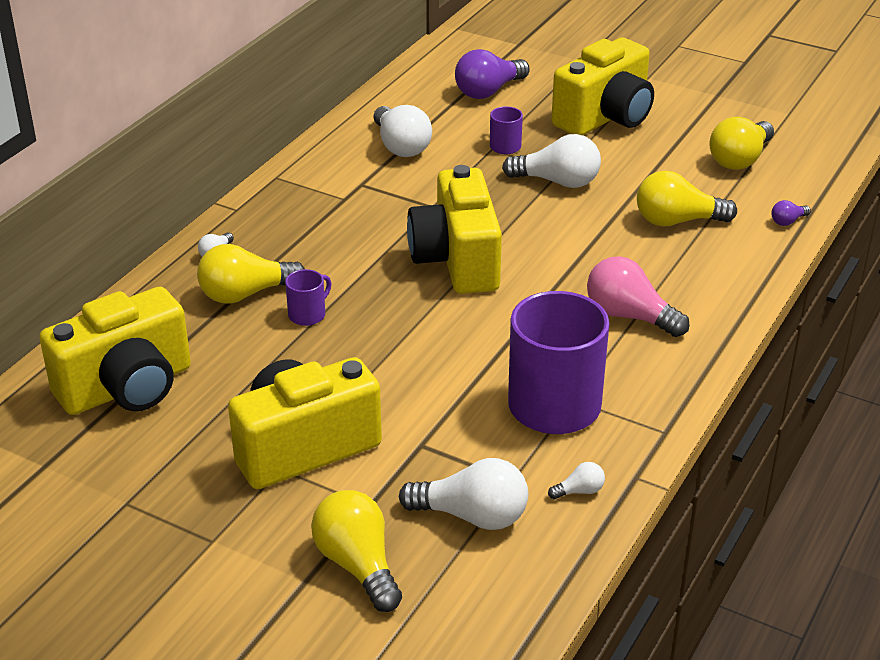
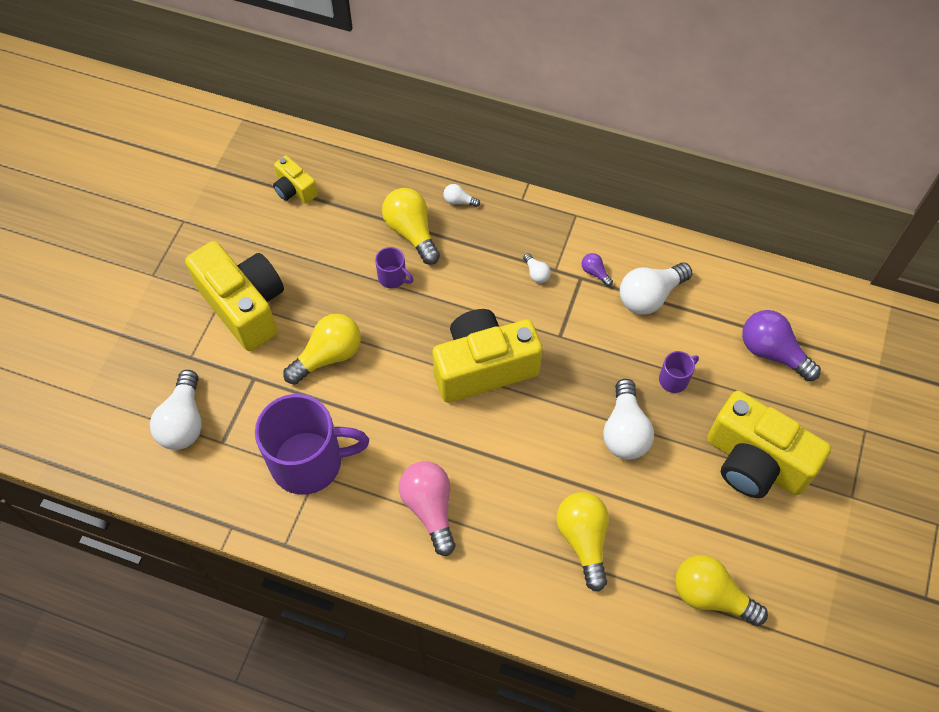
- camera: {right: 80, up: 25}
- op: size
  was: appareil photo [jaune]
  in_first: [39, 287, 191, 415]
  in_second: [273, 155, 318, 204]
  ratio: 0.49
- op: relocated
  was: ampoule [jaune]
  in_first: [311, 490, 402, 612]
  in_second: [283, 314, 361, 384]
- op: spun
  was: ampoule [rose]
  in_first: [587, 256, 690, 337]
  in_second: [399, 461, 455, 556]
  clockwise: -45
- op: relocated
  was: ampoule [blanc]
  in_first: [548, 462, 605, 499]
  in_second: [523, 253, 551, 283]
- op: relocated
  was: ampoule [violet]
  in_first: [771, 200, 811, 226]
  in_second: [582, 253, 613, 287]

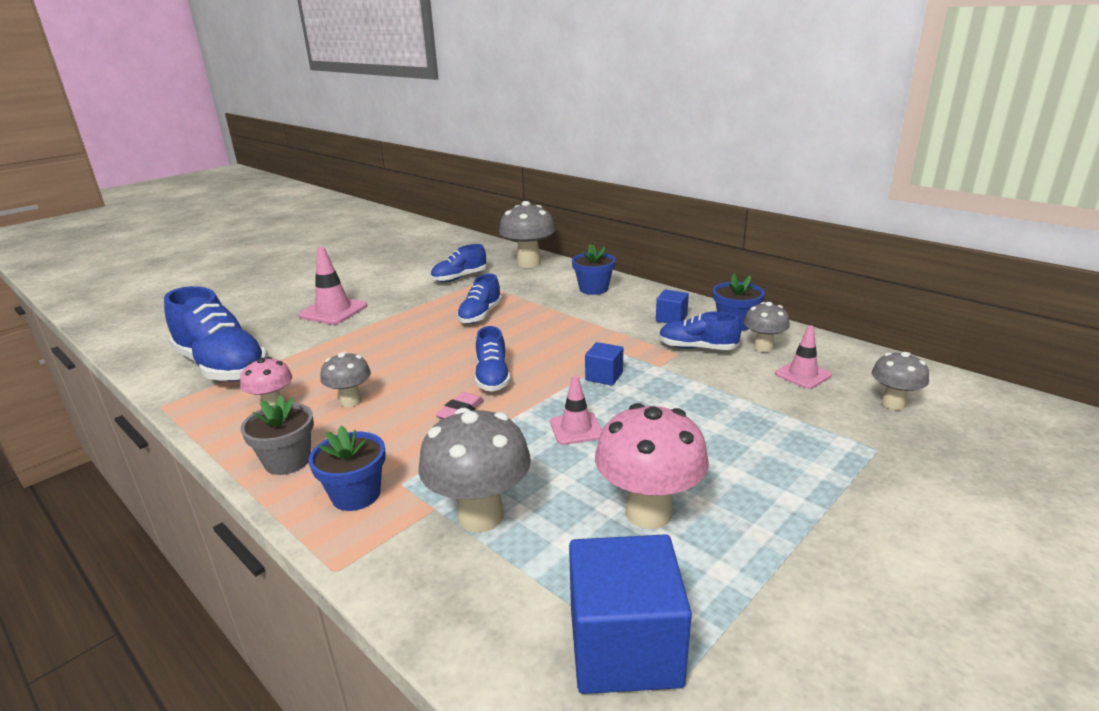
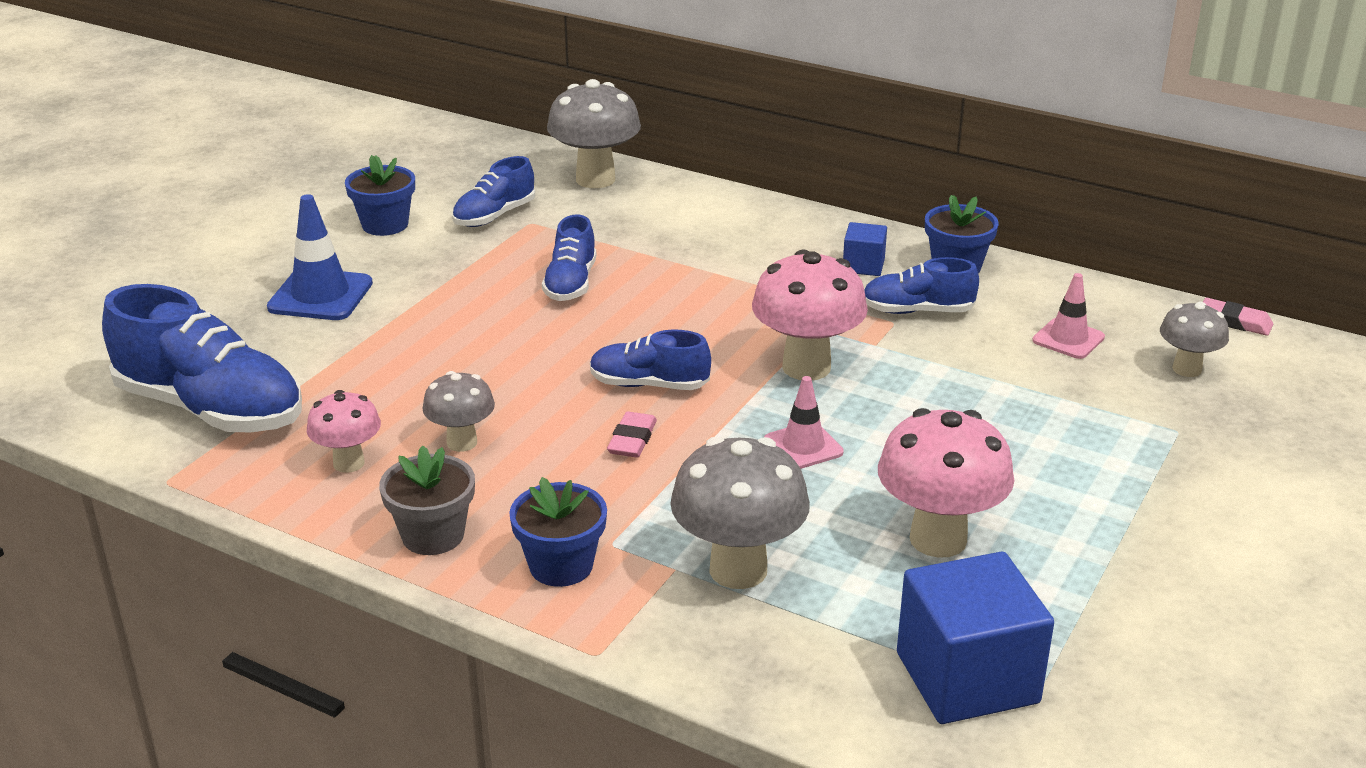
- camera: {right: -15, up: 5}
- op: colour
  was: cône de chantier [rose]
  now: cône de chantier [bleu]
  in_first: [298, 247, 367, 325]
  in_second: [267, 194, 373, 320]
- op: relocated
  was: pot de fleurs [bleu]
  in_first: [572, 244, 616, 295]
  in_second: [345, 155, 415, 236]
- op: spun
  was: chaussure [bleu]
  in_first: [475, 326, 510, 392]
  in_second: [590, 329, 711, 390]
  clockwise: 120
- op: exchanged
  was: cube [bleu]
  now: champignon [rose]
  in_first: [585, 342, 623, 386]
  in_second: [752, 249, 868, 380]
- op: appeared
  now: gomme [rose]
  in_second: [1203, 298, 1273, 336]
- op: missing
  was: champignon [gris]
  in_first: [744, 302, 790, 352]

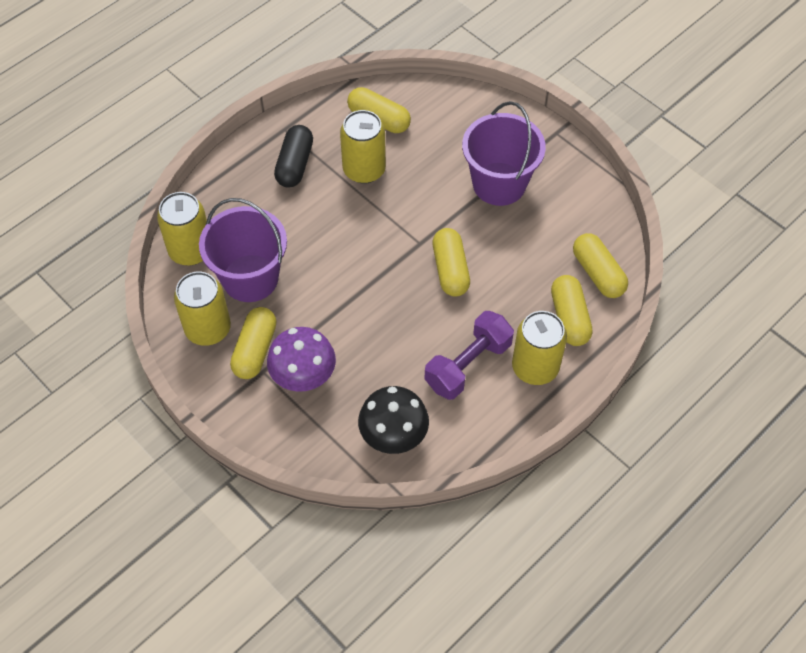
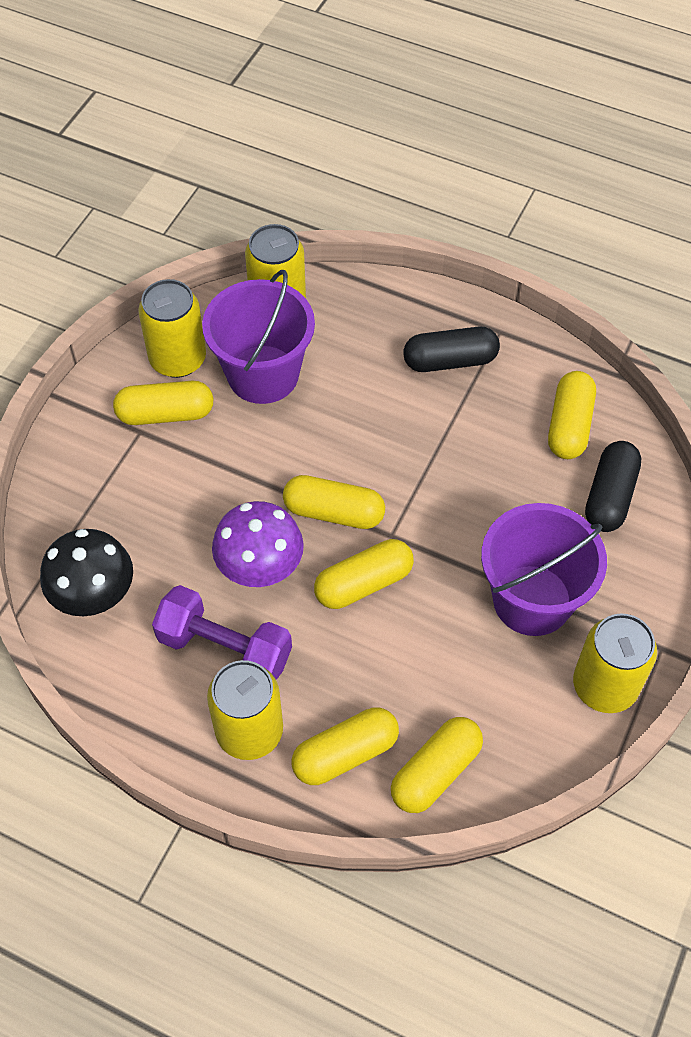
- camera: {right: 70, up: 0}
- op: relocated
  was: champignon [violet]
  in_first: [267, 327, 336, 392]
  in_second: [212, 501, 304, 587]
- op: appeared
  now: gélule [jaune]
  in_second: [283, 475, 385, 529]
- op: relocated
  was: canette [jaune]
  in_first: [340, 110, 386, 184]
  in_second: [573, 613, 657, 713]
- op: appeared
  now: gélule [noir]
  in_second: [585, 441, 641, 532]

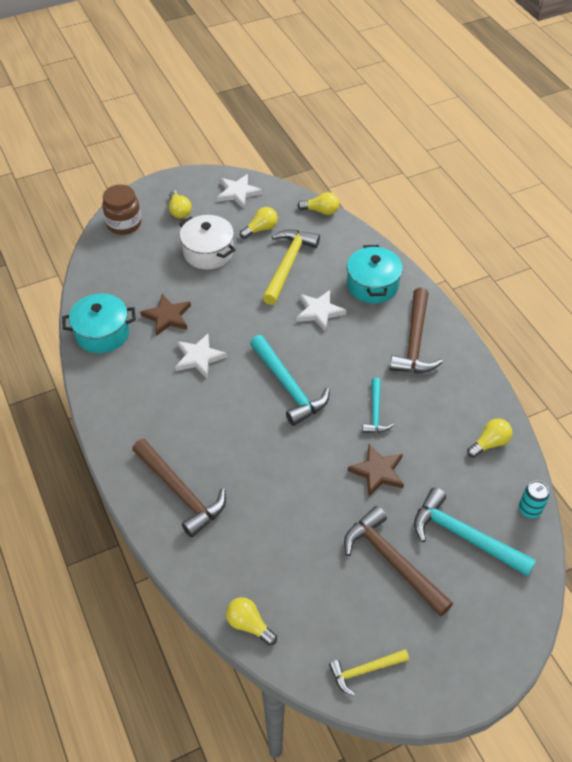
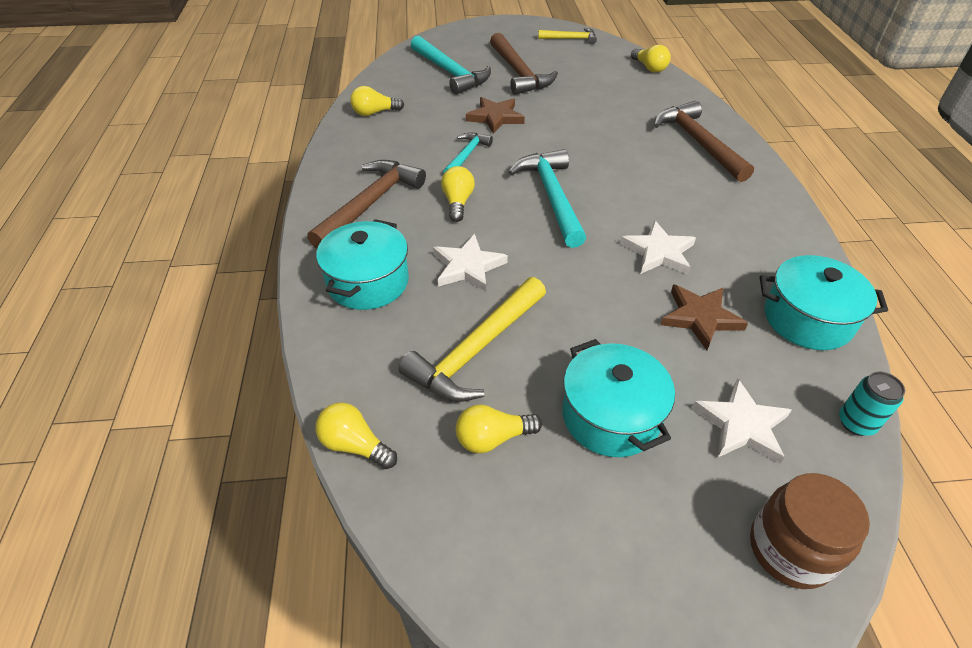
- camera: {right: -160, up: -5}
- op: relocated
  was: ampoule [jaune]
  in_first: [169, 190, 192, 218]
  in_second: [441, 166, 475, 222]
- op: colour
  was: marmite [blanc]
  now: marmite [turquoise]
  in_first: [179, 215, 235, 269]
  in_second: [562, 339, 675, 457]
- op: relocated
  was: étoile [blanc]
  in_first: [217, 174, 262, 209]
  in_second: [692, 379, 792, 464]
- op: relocated
  was: canette [turquoise]
  in_first: [519, 481, 550, 518]
  in_second: [839, 372, 905, 436]

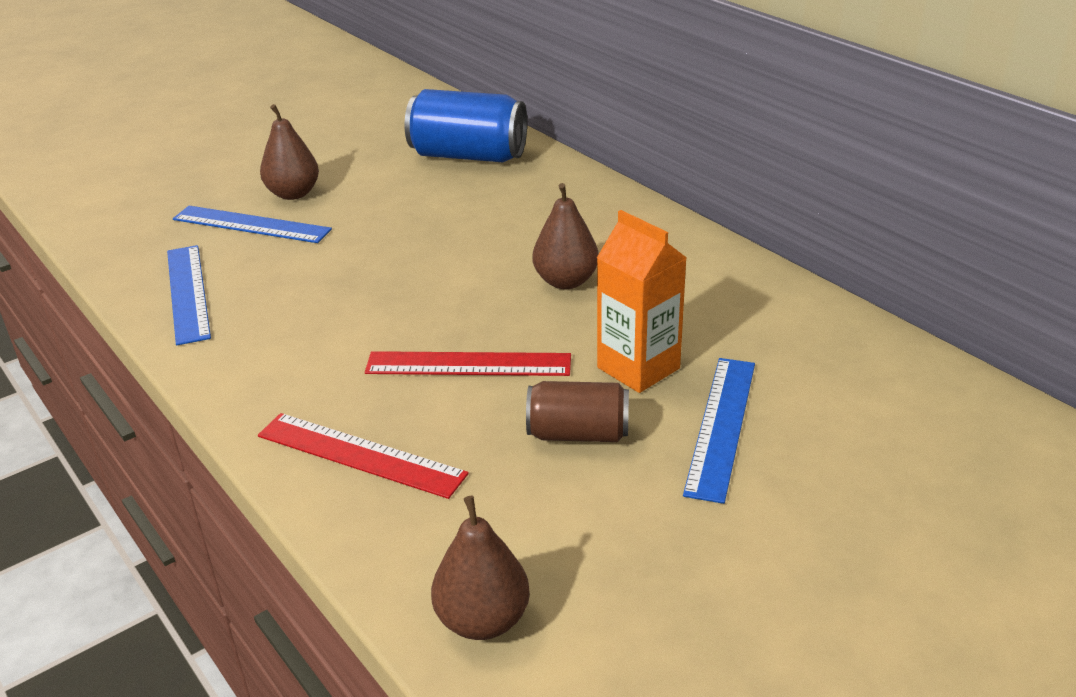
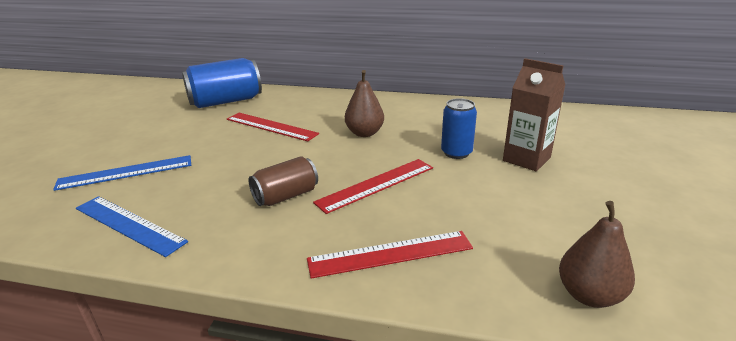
- camera: {right: -40, up: -5}
- op: appeared
  now: règle [rouge]
  in_second: [227, 113, 319, 141]
- op: relocated
  was: canette [marron]
  in_first: [526, 381, 629, 442]
  in_second: [249, 156, 318, 206]
- op: exchanged
  was: brique de lait [orange]
  now: canette [bleu]
  in_first: [597, 210, 687, 393]
  in_second: [441, 98, 477, 159]
- op: exchanged
  was: règle [bleu]
  now: brique de lait [marron]
  in_first: [683, 358, 755, 504]
  in_second: [503, 58, 565, 171]
- op: missing
  was: poire [marron]
  in_first: [260, 104, 319, 200]

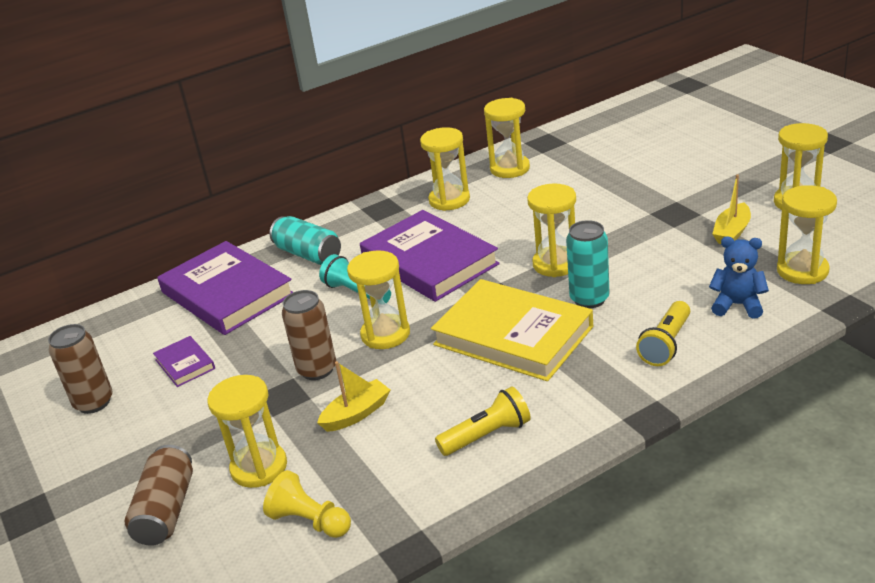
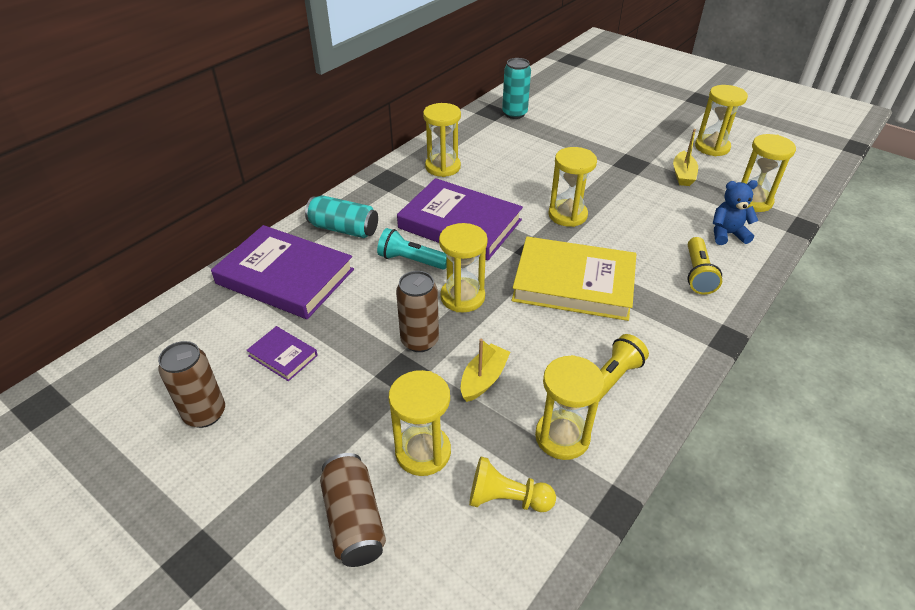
- camera: {right: -25, up: 10}
- op: relocated
  was: canette [turquoise]
  in_first: [566, 220, 609, 308]
  in_second: [502, 58, 531, 119]
- op: relocated
  was: sablier [jaune]
  in_first: [484, 98, 530, 178]
  in_second: [535, 355, 604, 460]

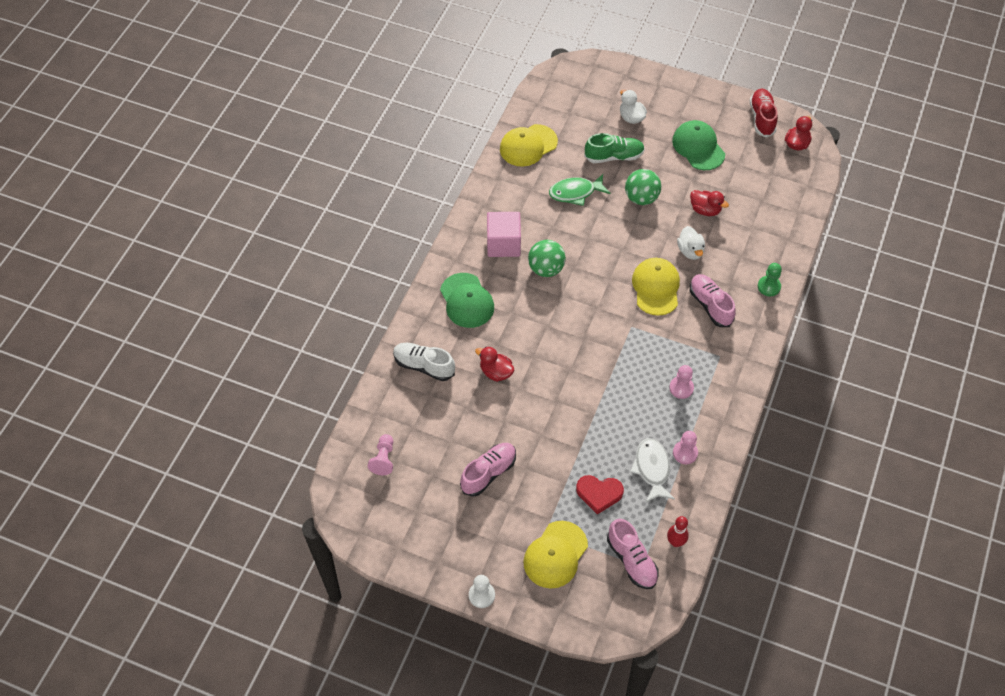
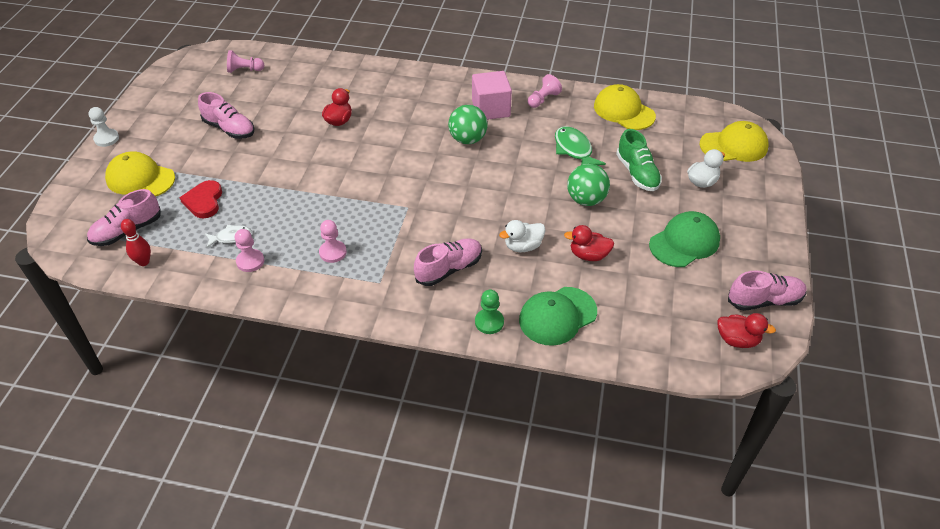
- camera: {right: 80, up: -10}
- op: size
  was: poisson [blanc]
  in_first: [630, 438, 675, 503]
  in_second: [205, 225, 252, 248]
  ratio: 0.62
- op: relocated
  was: casquette [vert]
  in_first: [440, 273, 494, 328]
  in_second: [519, 287, 597, 346]
- op: appeared
  now: pion [rose]
  in_second: [528, 74, 562, 108]
- op: spun
  was: canard [rouge]
  in_first: [690, 190, 729, 216]
  in_second: [564, 225, 614, 261]
  clockwise: 75
- op: relocated
  was: casquette [jaune]
  in_first: [632, 258, 680, 316]
  in_second: [700, 121, 769, 162]
- op: colour
  was: chaussure [rouge]
  now: chaussure [rose]
  in_first: [750, 89, 778, 138]
  in_second: [728, 270, 807, 311]
- op: missing
  was: chaussure [blanc]
  in_first: [393, 343, 455, 381]

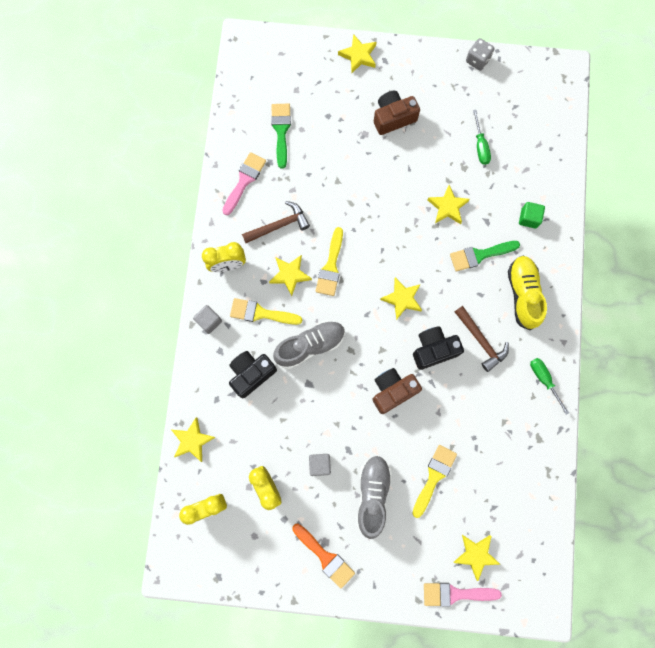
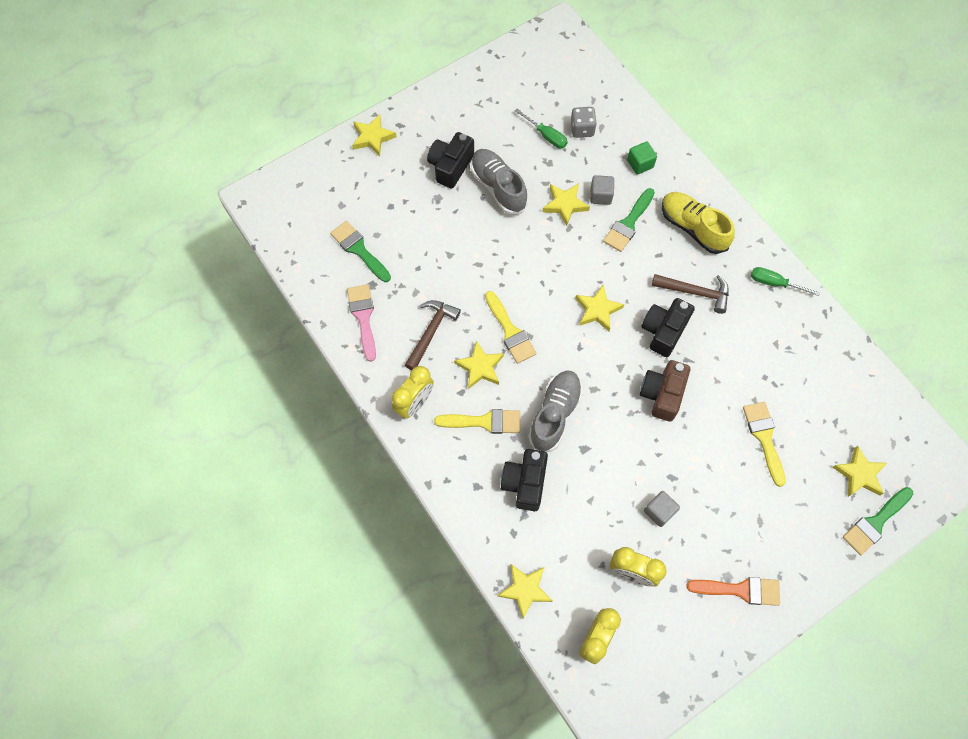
- camera: {right: -40, up: -10}
- op: colour
  was: appareil photo [marron]
  now: appareil photo [noir]
  in_first: [374, 91, 420, 135]
  in_second: [427, 132, 474, 189]
- op: spun
  was: pinceau [jaune]
  in_first: [230, 298, 302, 325]
  in_second: [434, 409, 520, 434]
  clockwise: -150
- op: relocated
  was: chaussure [gris]
  in_first: [357, 455, 392, 539]
  in_second: [471, 149, 528, 215]
- op: relocated
  was: dé [gris]
  in_first: [466, 38, 494, 71]
  in_second: [570, 107, 597, 138]
- op: relocated
  was: cube [gris]
  in_first: [193, 305, 222, 334]
  in_second: [590, 175, 614, 205]
- op: colour
  was: pinceau [rose]
  now: pinceau [vert]
  in_first: [424, 583, 502, 607]
  in_second: [843, 487, 913, 555]

